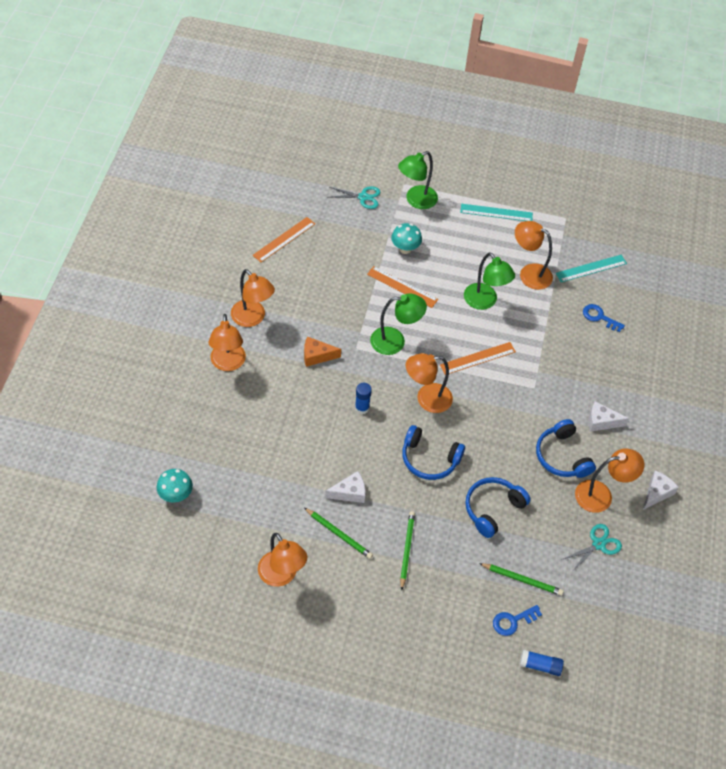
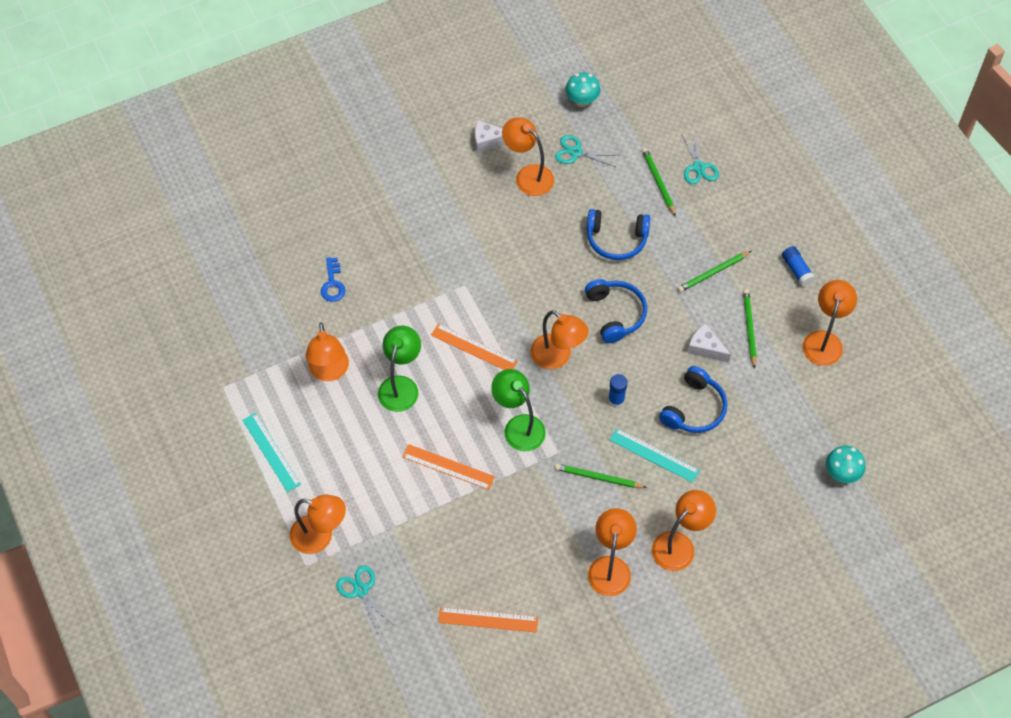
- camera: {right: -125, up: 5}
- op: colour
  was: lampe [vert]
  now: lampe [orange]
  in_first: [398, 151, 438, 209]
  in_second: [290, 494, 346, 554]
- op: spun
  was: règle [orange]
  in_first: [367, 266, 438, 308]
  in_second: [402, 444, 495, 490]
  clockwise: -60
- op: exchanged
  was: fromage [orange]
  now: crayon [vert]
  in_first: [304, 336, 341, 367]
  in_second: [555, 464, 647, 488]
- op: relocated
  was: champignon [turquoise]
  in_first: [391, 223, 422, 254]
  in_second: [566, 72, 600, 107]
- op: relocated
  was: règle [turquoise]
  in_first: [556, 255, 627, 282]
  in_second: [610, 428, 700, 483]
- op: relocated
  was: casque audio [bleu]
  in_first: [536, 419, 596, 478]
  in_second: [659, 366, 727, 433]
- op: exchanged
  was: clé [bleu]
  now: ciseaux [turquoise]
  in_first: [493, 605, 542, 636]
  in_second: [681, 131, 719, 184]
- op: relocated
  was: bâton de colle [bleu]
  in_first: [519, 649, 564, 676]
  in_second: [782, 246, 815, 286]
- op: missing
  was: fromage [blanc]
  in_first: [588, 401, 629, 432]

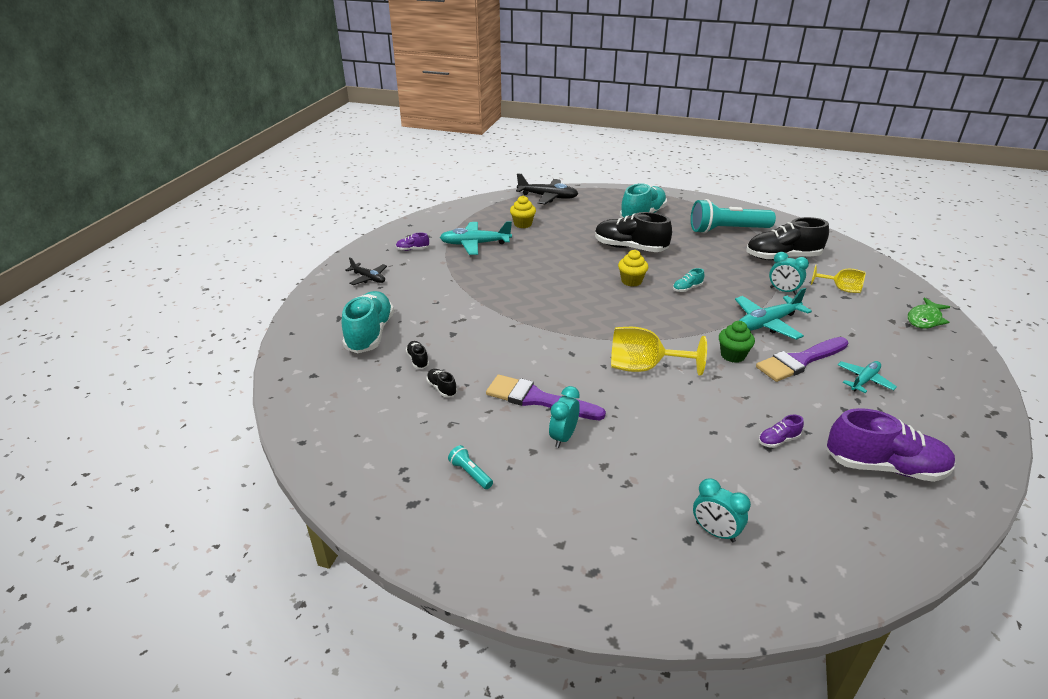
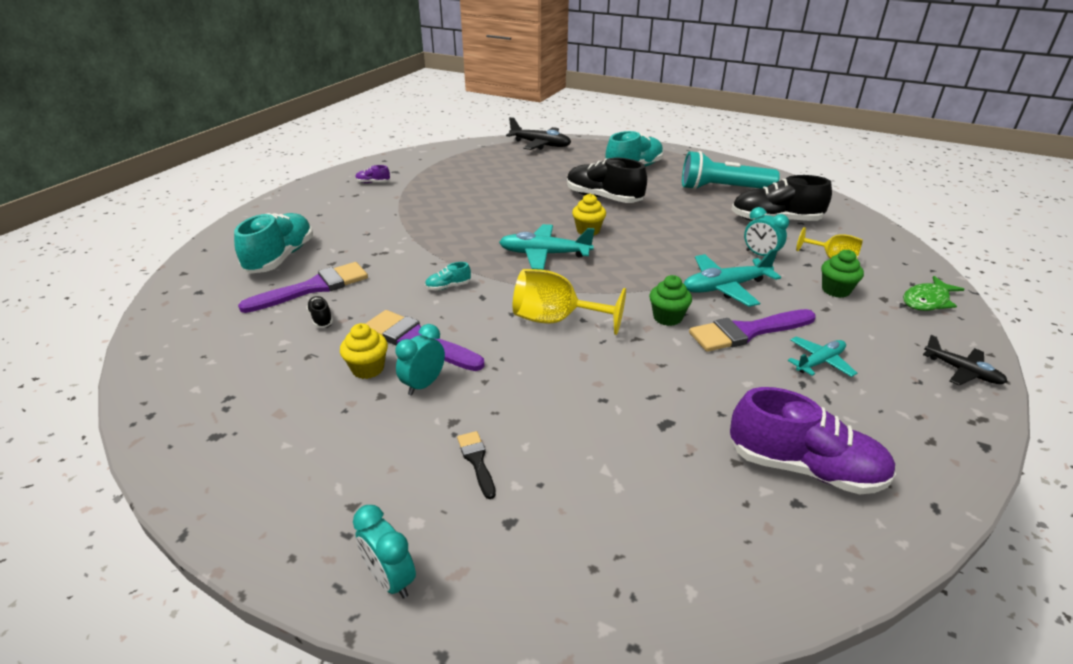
- camera: {right: 10, up: 0}
- op: exchanged
  was: chaussure [noir]
  now: pinceau [violet]
  in_first: [406, 341, 429, 369]
  in_second: [238, 262, 368, 313]
- op: relocated
  was: muffin [jaune]
  in_first: [510, 196, 536, 228]
  in_second: [340, 323, 388, 379]
- op: relocated
  was: réveil [turquoise]
  in_first: [693, 478, 751, 542]
  in_second: [353, 505, 416, 599]
- op: relocated
  was: chaussure [turquoise]
  in_first: [673, 268, 704, 292]
  in_second: [425, 262, 471, 290]
- op: appeared
  now: pinceau [noir]
  in_second: [457, 431, 496, 499]
- op: relocated
  was: avion [turquoise]
  in_first: [440, 221, 512, 255]
  in_second: [499, 224, 595, 270]
- op: appeared
  now: muffin [vert]
  in_second: [821, 249, 864, 298]
- op: relocated
  was: avion [noir]
  in_first: [345, 257, 387, 285]
  in_second: [923, 335, 1008, 385]
- op: missing
  was: lampe de poche [turquoise]
  in_first: [448, 445, 493, 489]
- op: missing
  was: chaussure [violet]
  in_first: [758, 415, 804, 448]

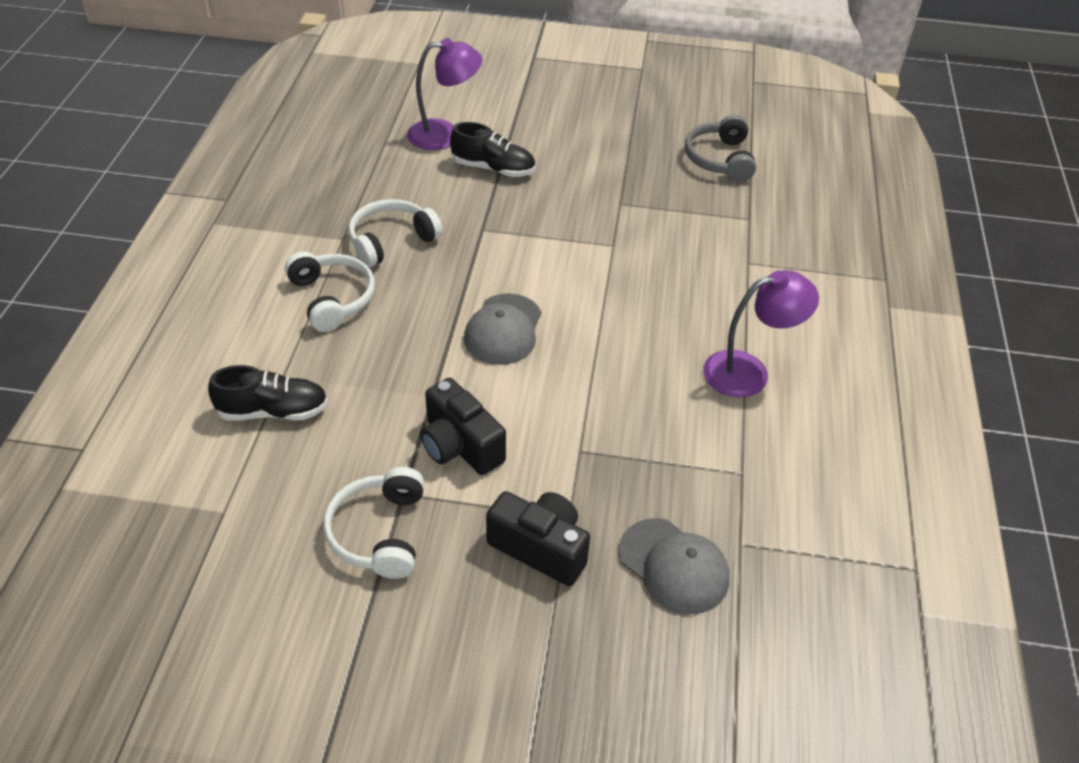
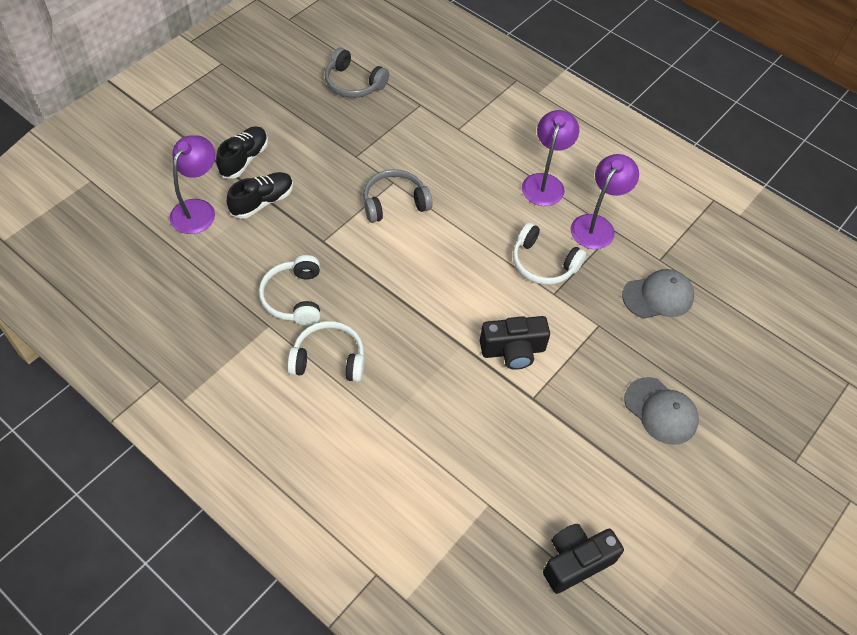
- camera: {right: -60, up: 10}
- op: relocated
  was: chaussure [noir]
  in_first: [208, 365, 328, 420]
  in_second: [216, 126, 268, 179]
- op: appeared
  now: casque audio [gris]
  in_second: [363, 169, 432, 223]
- op: relocated
  was: casque audio [blanc]
  in_first: [323, 467, 424, 579]
  in_second: [513, 222, 586, 285]
- op: relocated
  was: appareil photo [noir]
  in_first: [486, 491, 590, 586]
  in_second: [543, 524, 624, 594]
- op: appeared
  now: lampe [violet]
  in_second: [571, 154, 639, 249]
- op: relocated
  was: casquette [gris]
  in_first: [464, 293, 541, 365]
  in_second: [624, 377, 699, 445]

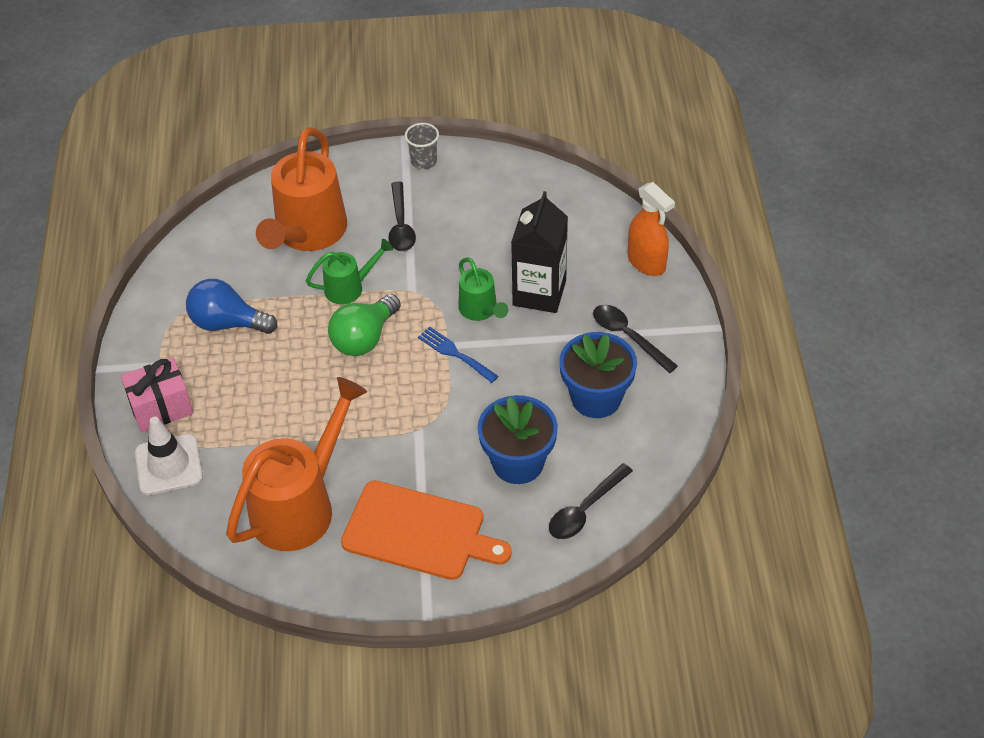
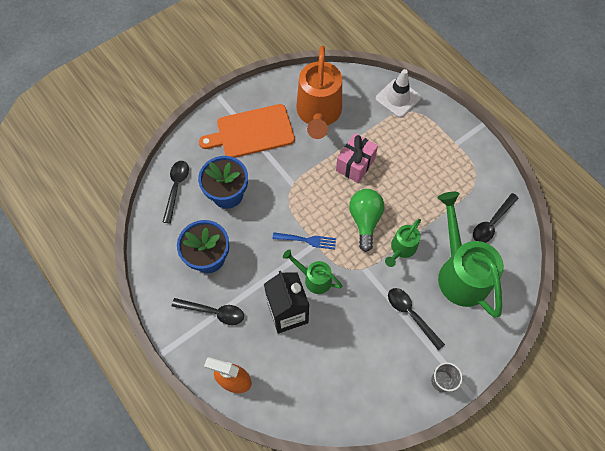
- camera: {right: 145, up: 15}
- op: relocated
  was: cadeau [rose]
  in_first: [121, 357, 193, 432]
  in_second: [336, 133, 378, 183]
- op: colour
  was: arrosoir [orange]
  now: arrosoir [vert]
  in_first: [256, 127, 347, 251]
  in_second: [437, 192, 504, 318]
- op: appeared
  now: cuillère [noir]
  in_second: [473, 193, 518, 243]
- op: missing
  was: ampoule [bleu]
  in_first: [186, 279, 277, 334]

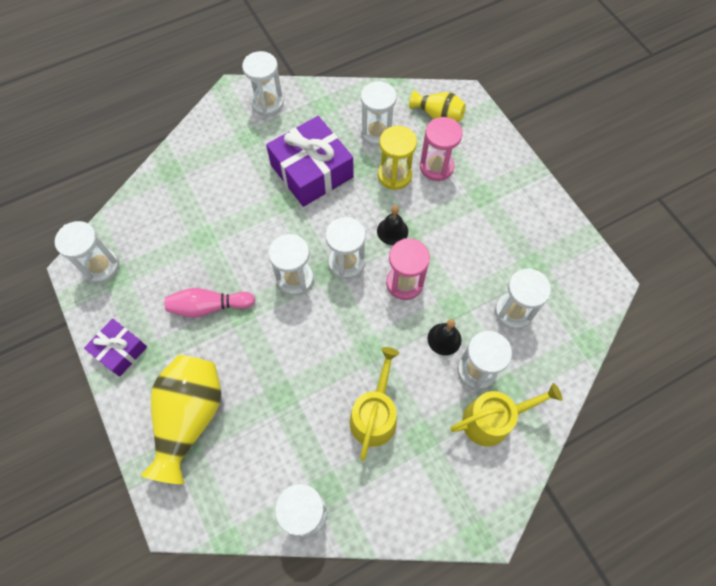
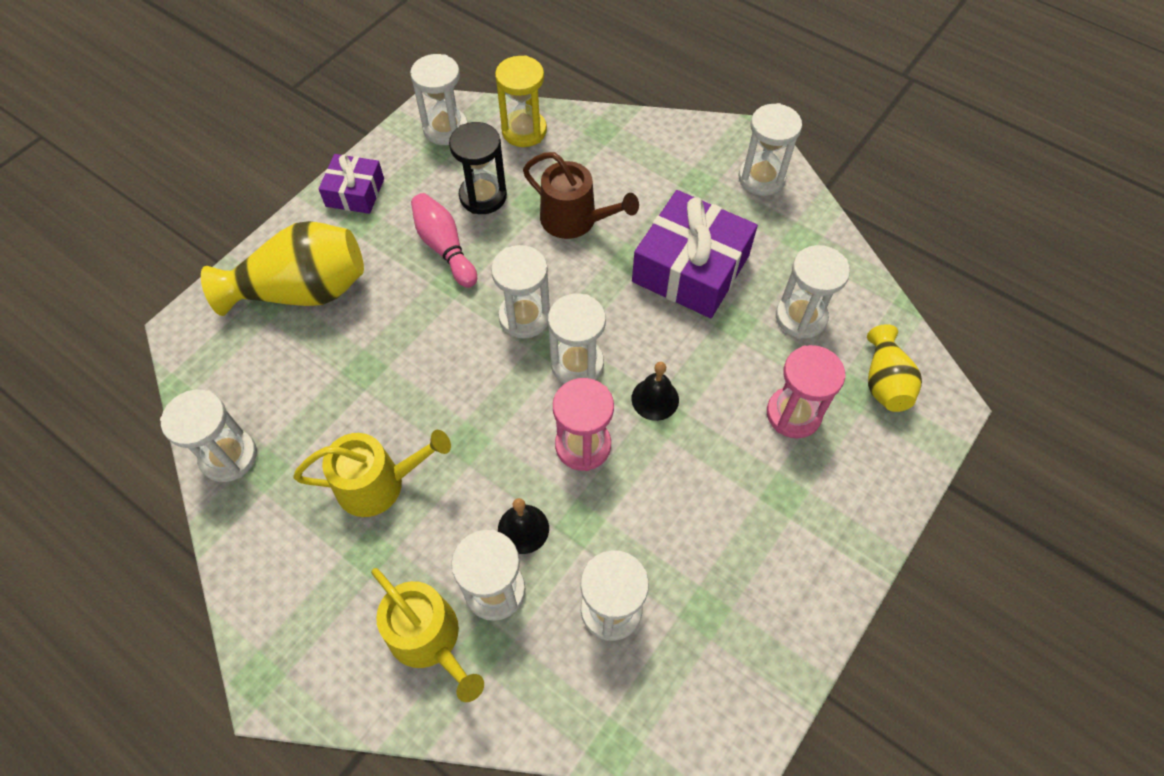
- camera: {right: 65, up: -5}
- op: appeared
  now: sablier [noir]
  in_second: [449, 122, 507, 214]
- op: relocated
  was: sablier [jaune]
  in_first: [378, 126, 417, 190]
  in_second: [495, 55, 547, 147]
- op: appeared
  now: arrosoir [marron]
  in_second: [523, 152, 639, 239]

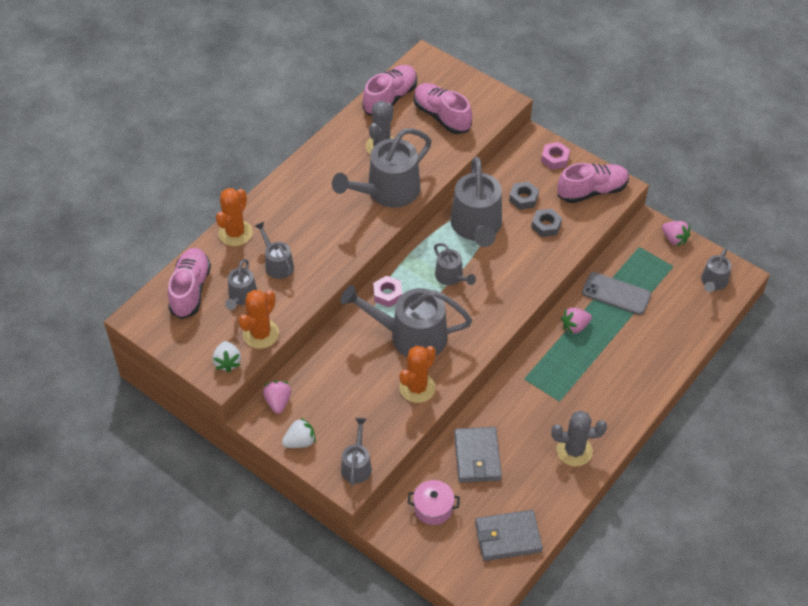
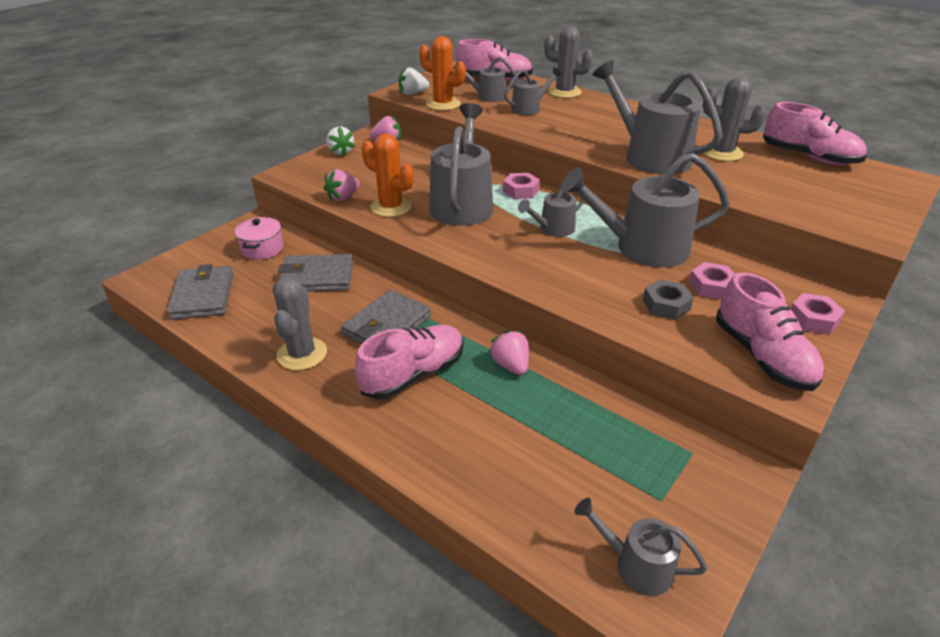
- camera: {right: 90, up: -15}
- op: relocated
  was: fraise [rose]
  in_first: [662, 221, 691, 246]
  in_second: [324, 169, 360, 202]
- op: appeared
  now: portefeuille [gris]
  in_second: [341, 290, 431, 344]
- op: relocated
  was: chaussure [rose]
  in_first: [414, 83, 472, 134]
  in_second: [355, 325, 463, 399]
- op: colour
  was: cactus [orange]
  now: cactus [gris]
  in_first: [216, 188, 253, 246]
  in_second: [544, 26, 593, 98]
- op: colour
  was: écrou [gris]
  now: écrou [rose]
  in_first: [509, 181, 539, 210]
  in_second: [689, 262, 735, 300]
- op: missing
  was: arrosoir [gris]
  in_first: [341, 418, 372, 486]
- op: missing
  was: téléphone [gris]
  in_first: [582, 272, 651, 315]

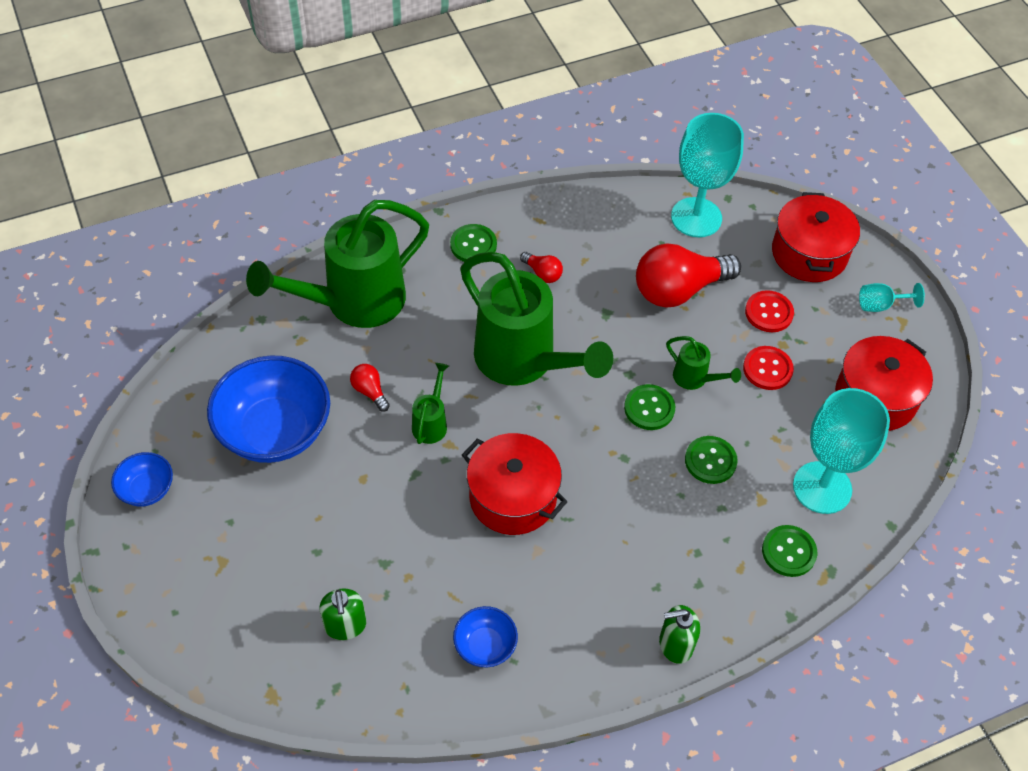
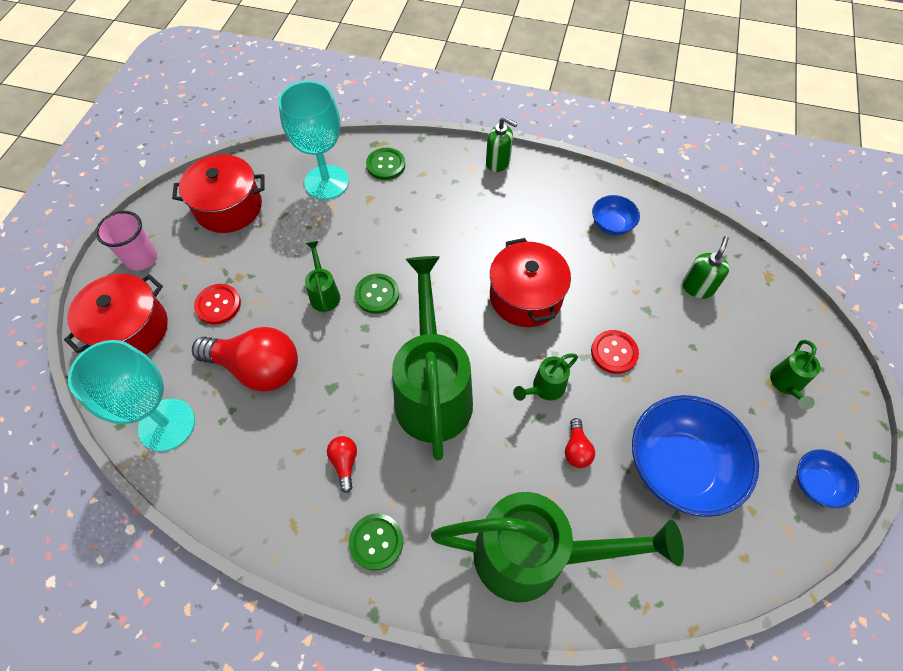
- camera: {right: -140, up: 5}
- op: exchanged
  was: verre à pied [turquoise]
  now: gobelet [rose]
  in_first: [859, 283, 925, 312]
  in_second: [96, 211, 157, 271]
- op: relocated
  was: bouton [rouge]
  in_first: [743, 346, 794, 390]
  in_second: [591, 330, 639, 374]
- op: appeared
  now: arrosoir [vert]
  in_second: [770, 340, 821, 410]
- op: missing
  was: bouton [vert]
  in_first: [685, 436, 738, 484]

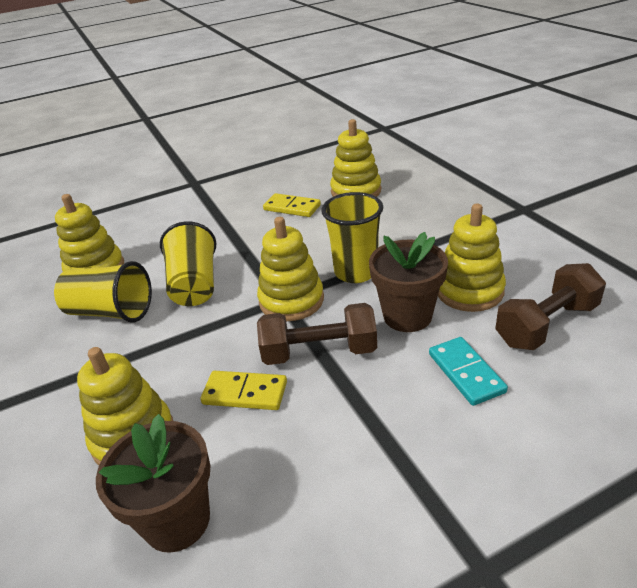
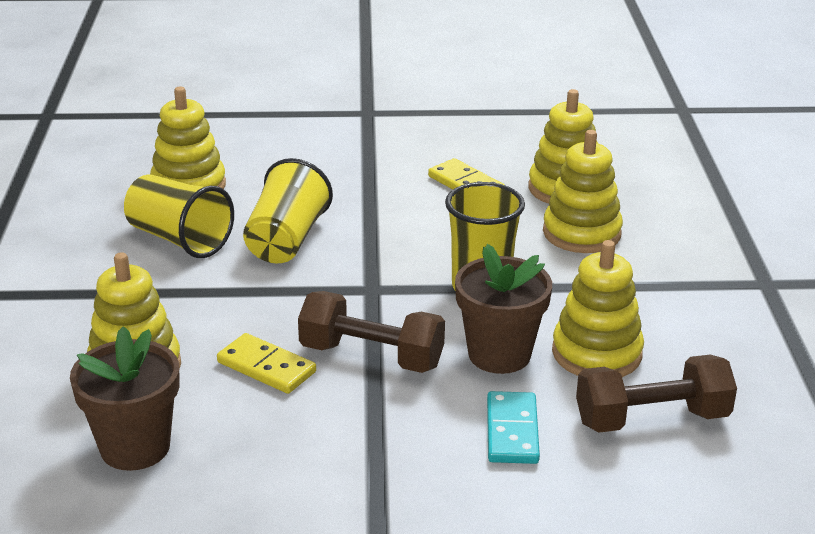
- camera: {right: 20, up: -5}
- op: relocated
  was: jouet à empiler [jaune]
  in_first: [257, 217, 324, 321]
  in_second: [543, 130, 623, 253]

